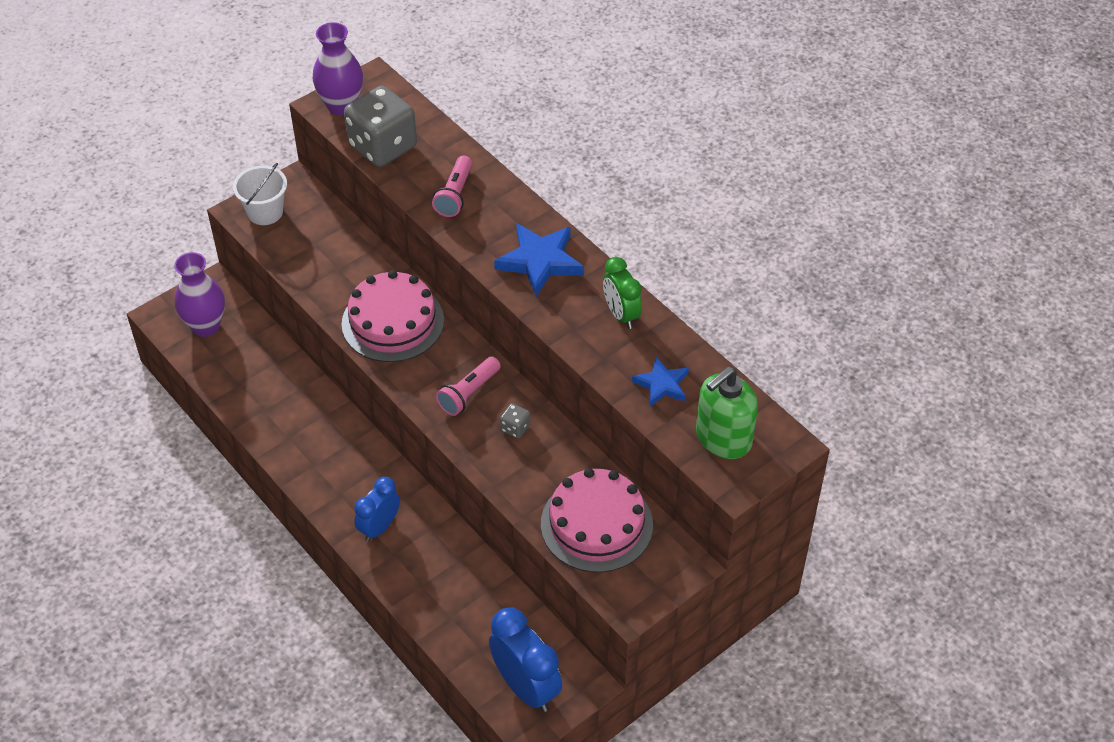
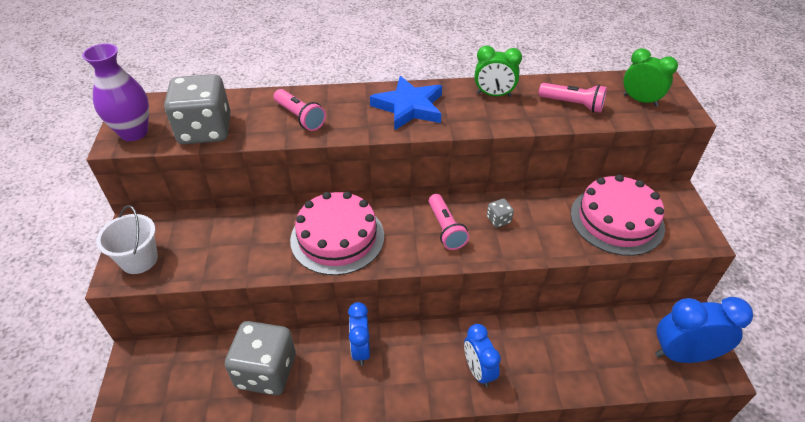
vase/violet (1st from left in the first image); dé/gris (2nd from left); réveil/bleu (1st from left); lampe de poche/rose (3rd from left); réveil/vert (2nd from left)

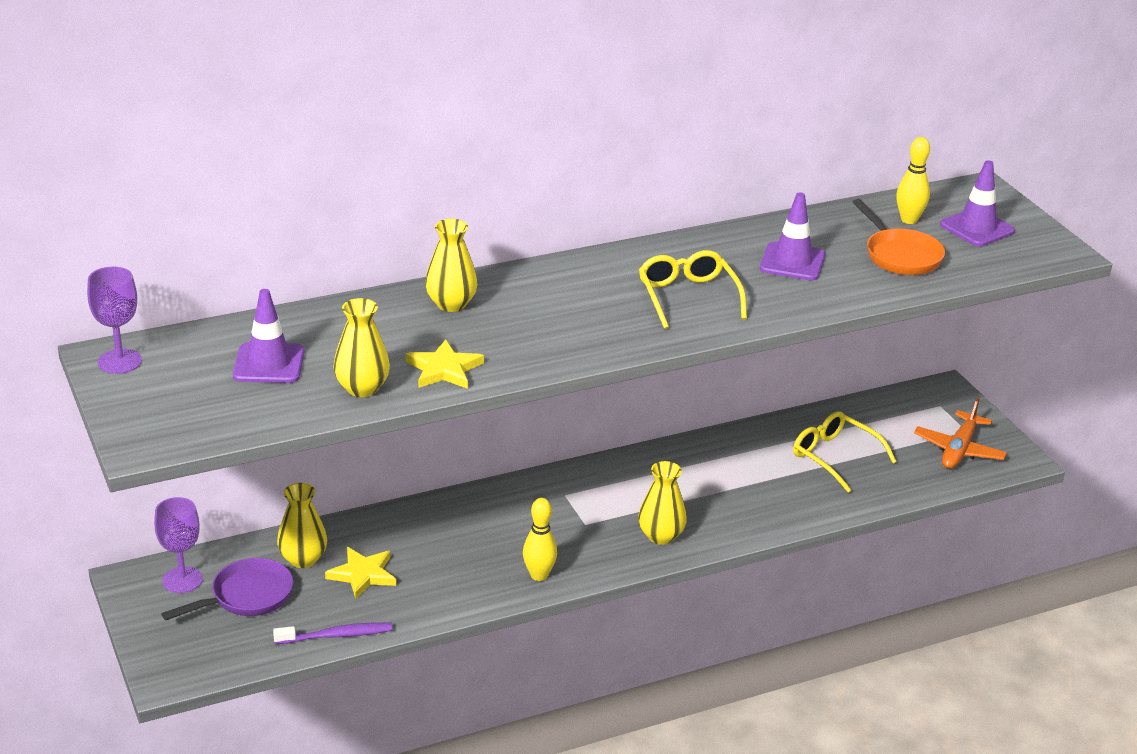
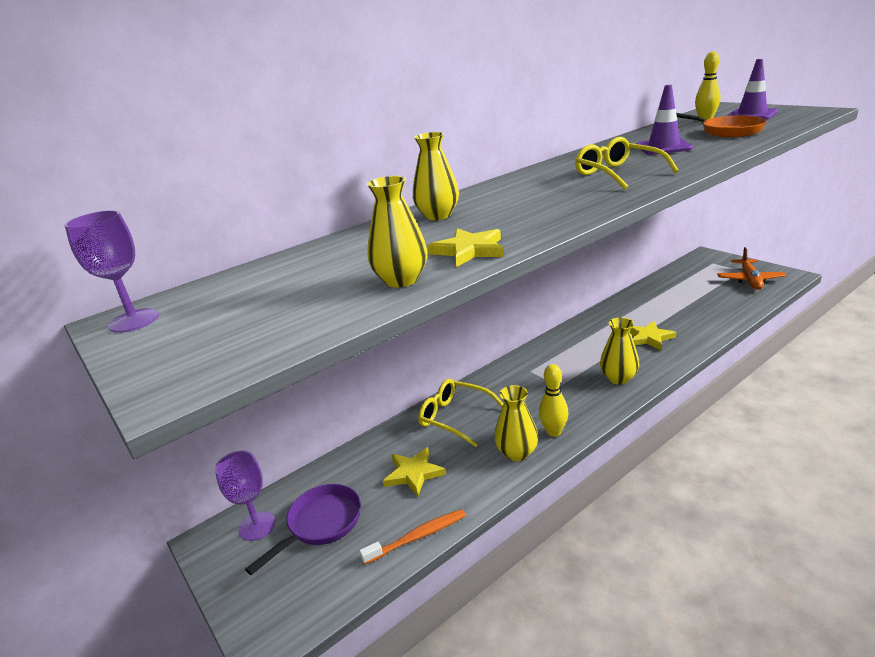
cône de chantier/violet (1st from left in the first image); étoile/jaune (3rd from left); vase/jaune (3rd from left); lunettes/jaune (1st from left); brosse à dents/orange

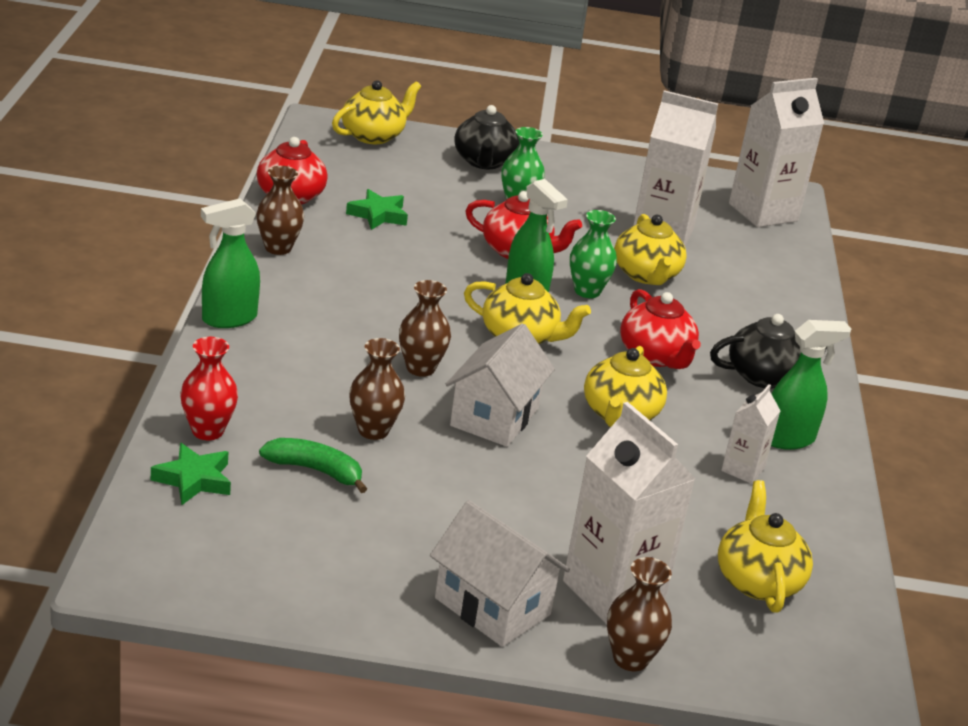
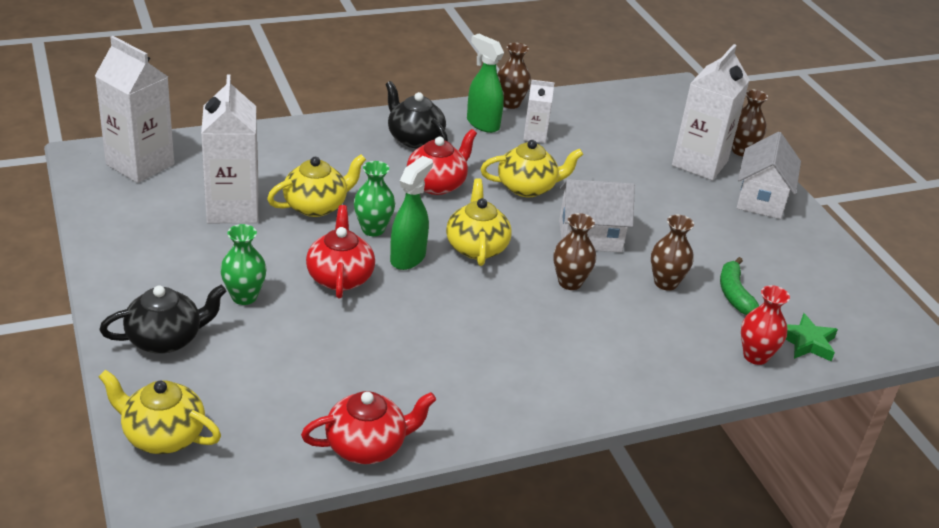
vaporisateur/vert (1st from left in the first image); étoile/vert (2nd from left in the first image); théière/jaune (5th from left in the first image); vase/marron (1st from left)

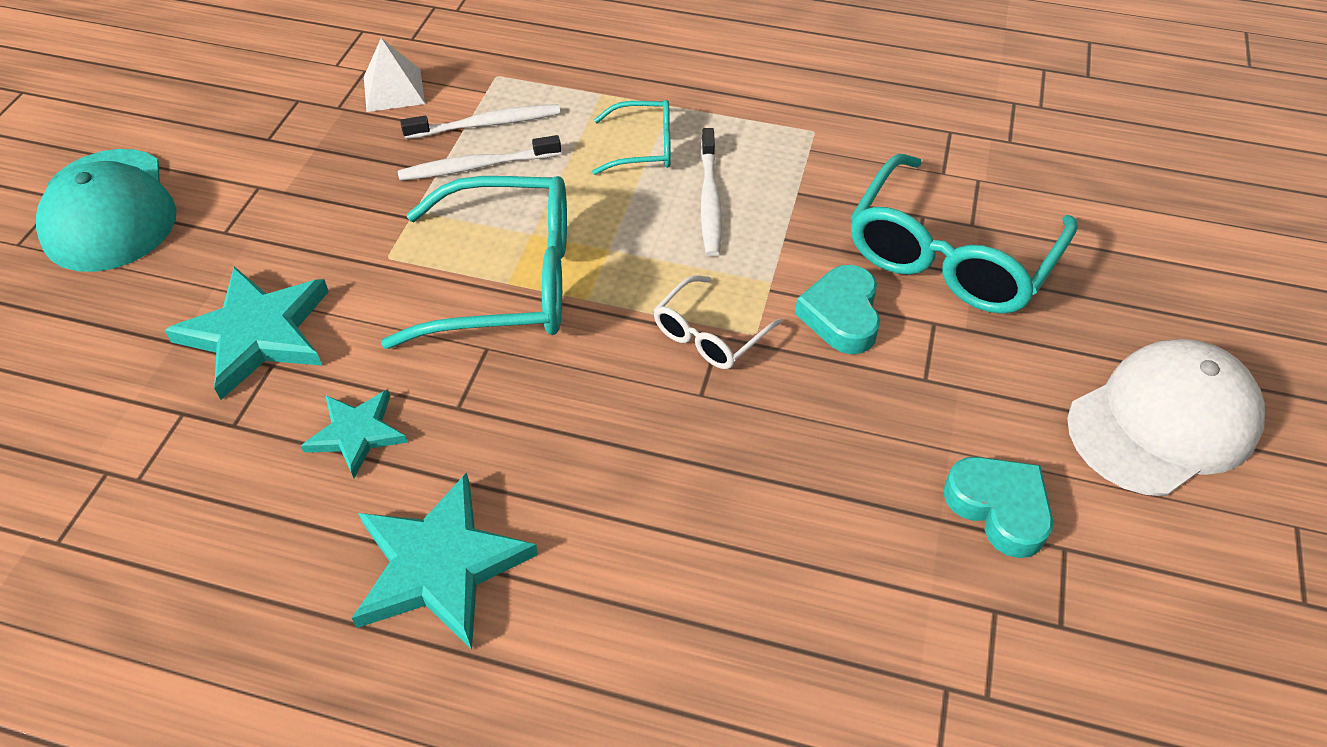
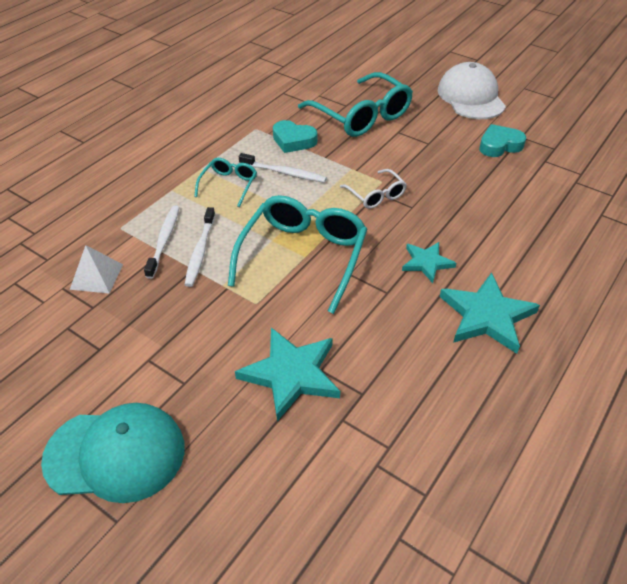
étoile/turquoise (2nd from left); cœur/turquoise (1st from left)

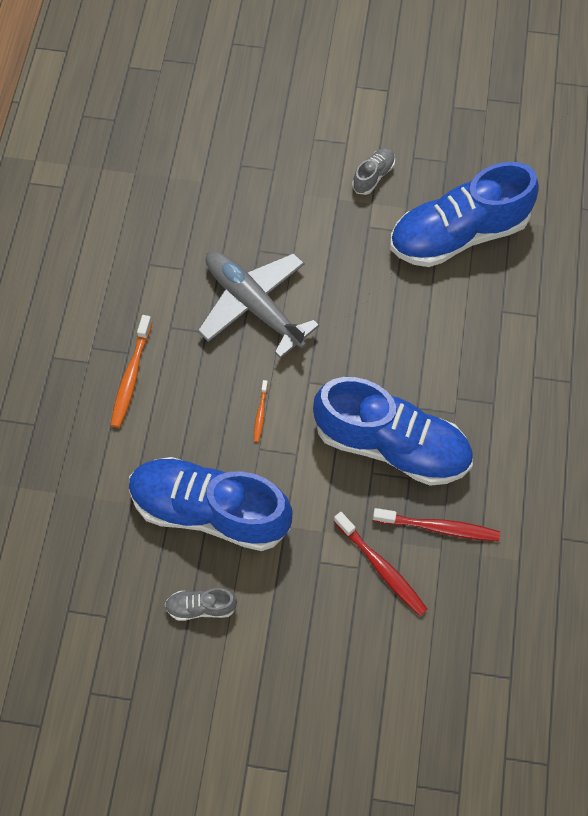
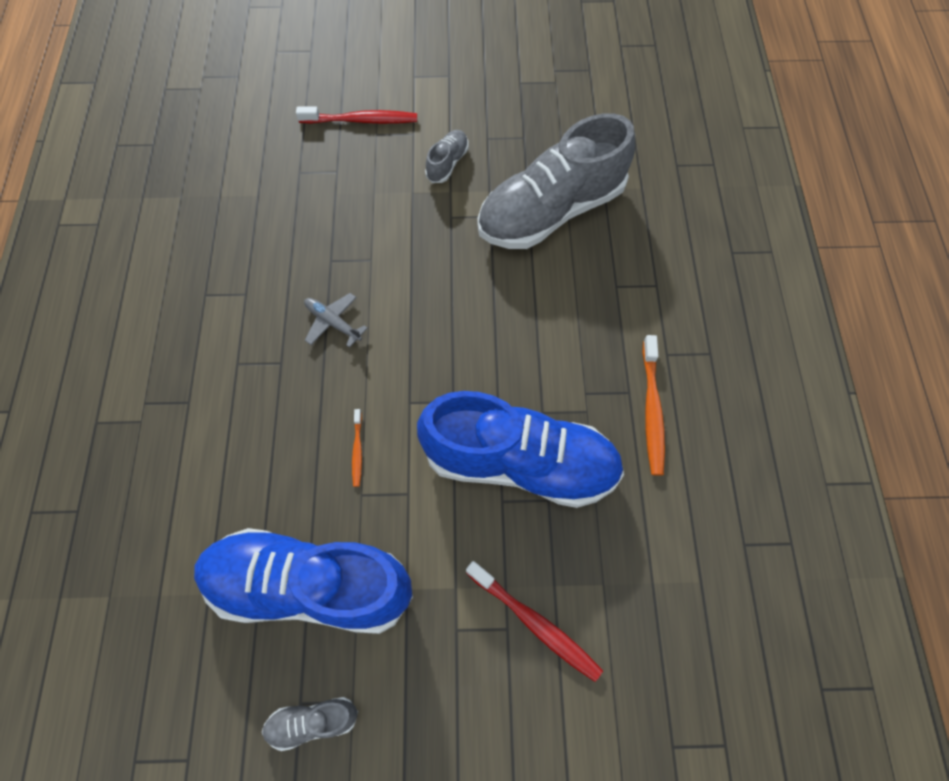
brosse à dents/orange (2nd from left); brosse à dents/rouge (1st from left); chaussure/gris (3rd from left); avion/gris

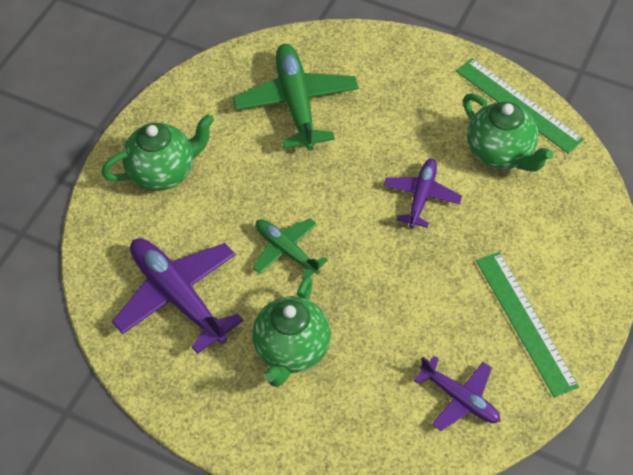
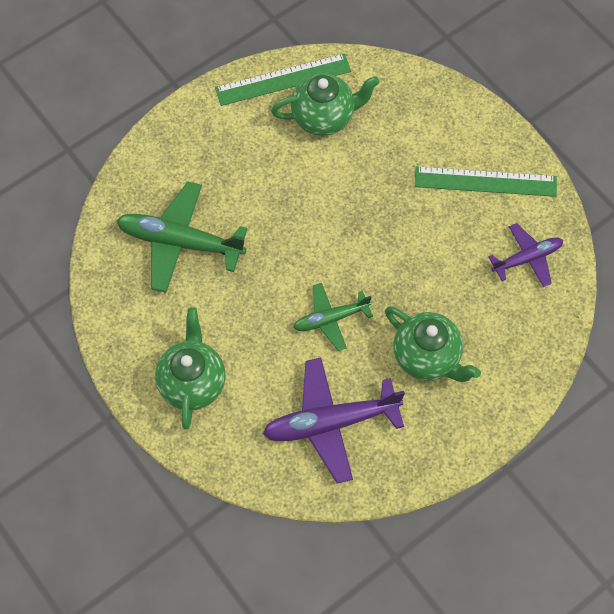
avion/violet (2nd from left in the first image)

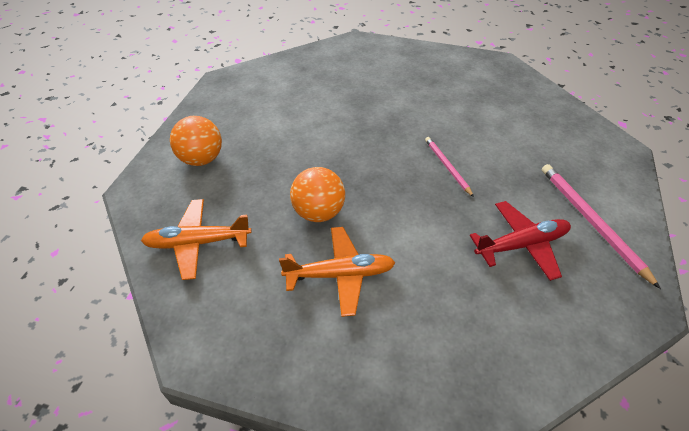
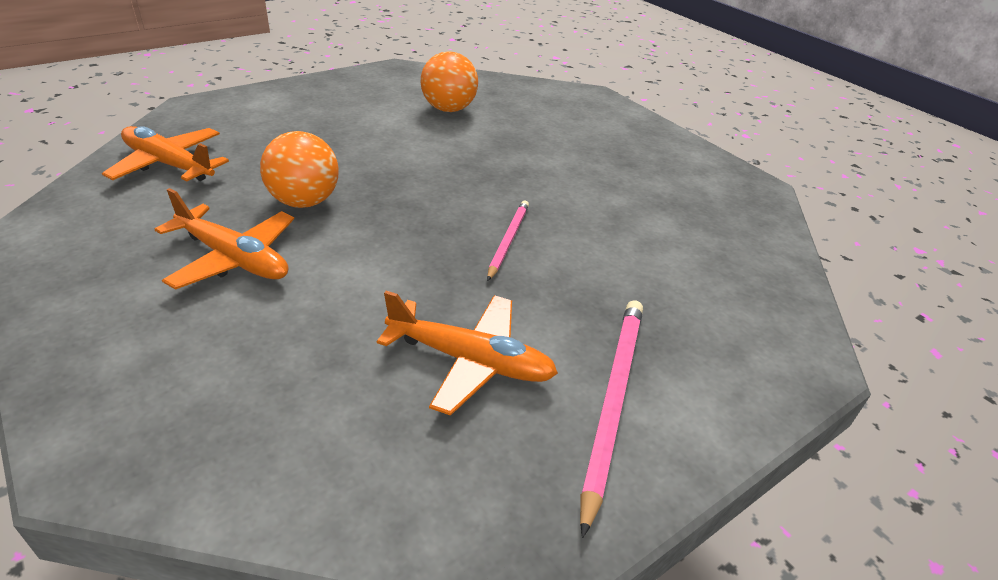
balle/orange (2nd from left); avion/orange (3rd from left)

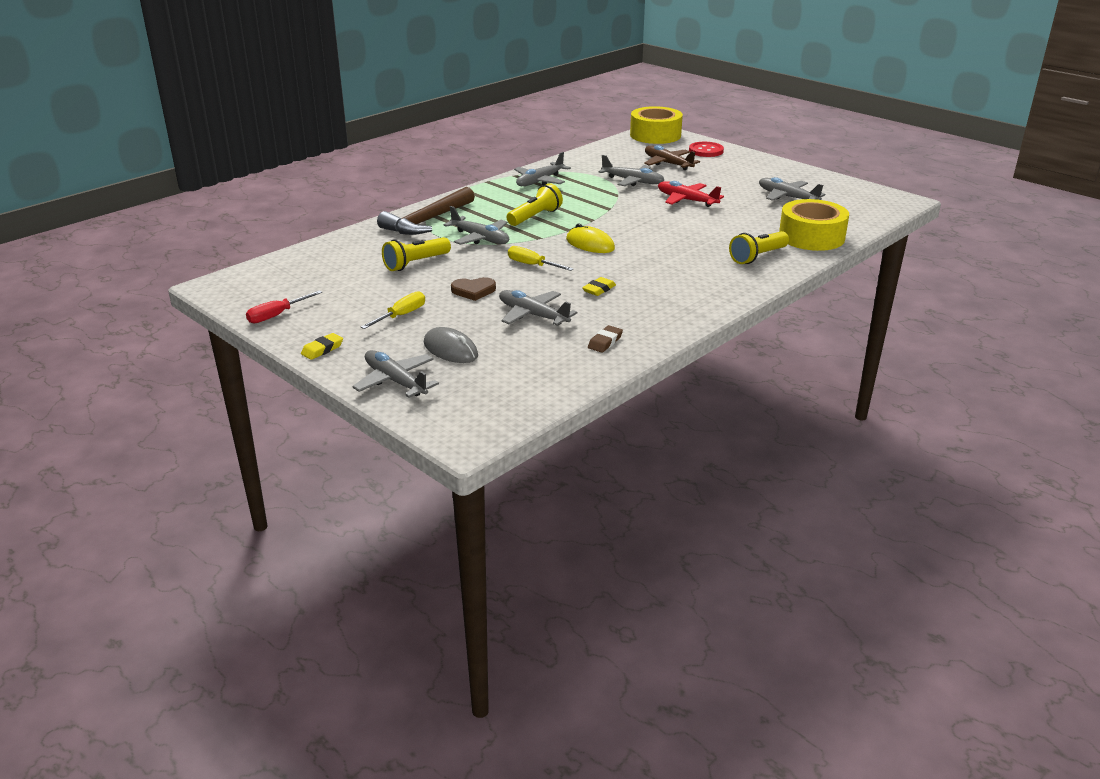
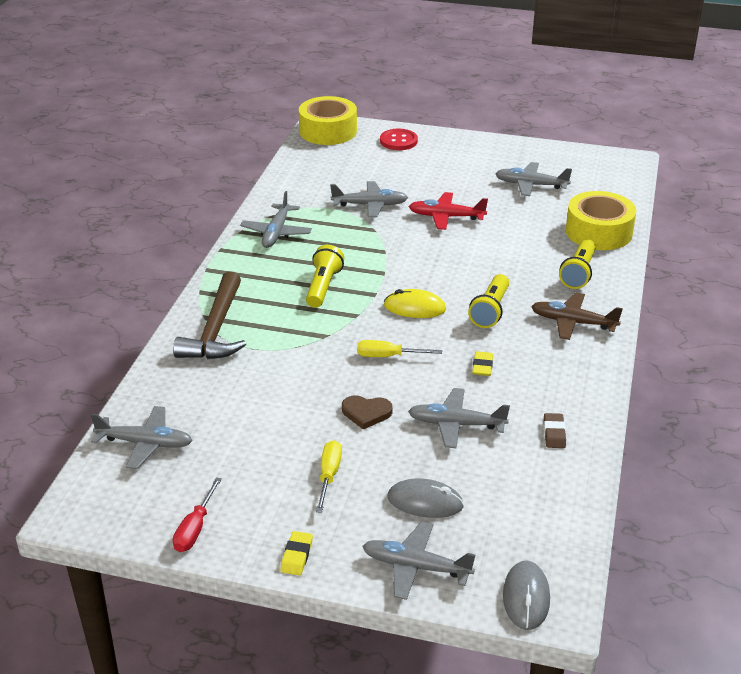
souris/gris (2nd from left); lampe de poche/jaune (2nd from left); avion/gris (1st from left); avion/marron; cœur/marron

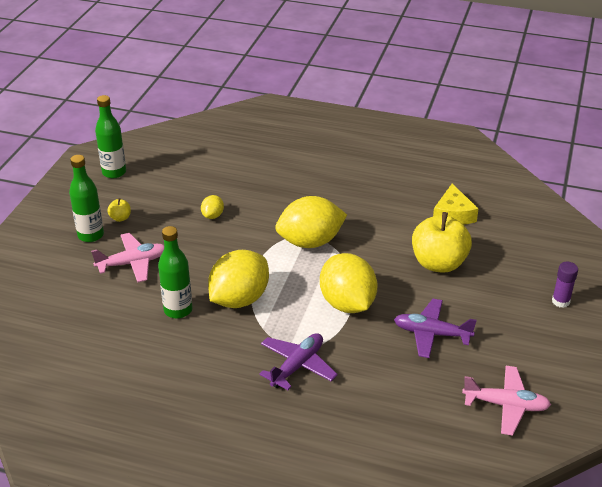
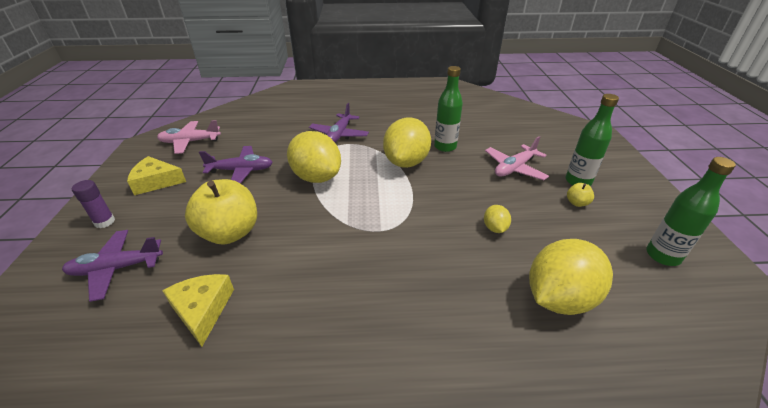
avion/violet (1st from left); fromage/jaune (1st from left); citron/jaune (4th from left)

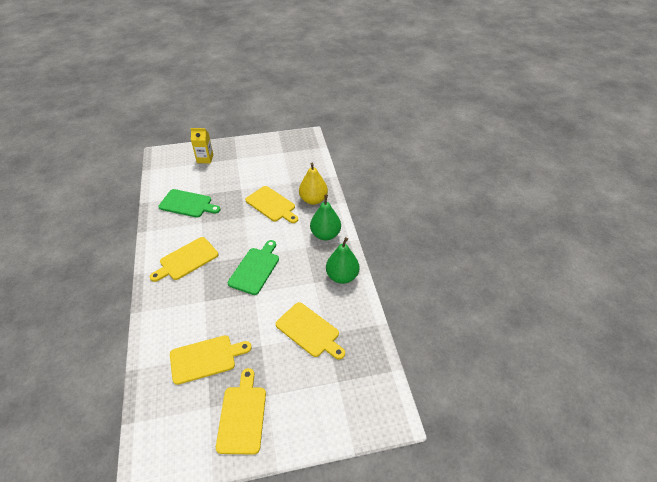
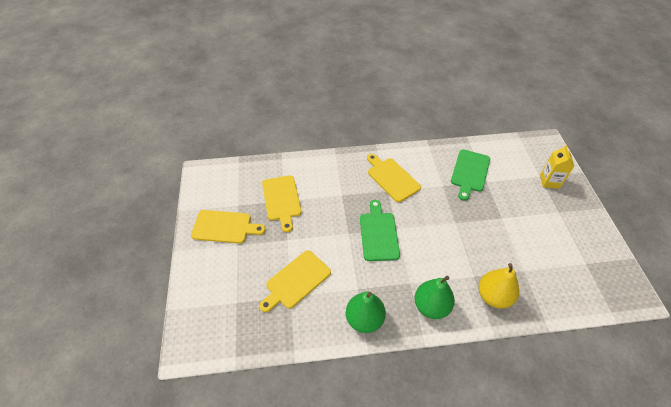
planche à découper/jaune (4th from left in the first image); planche à découper/vert (1st from left)

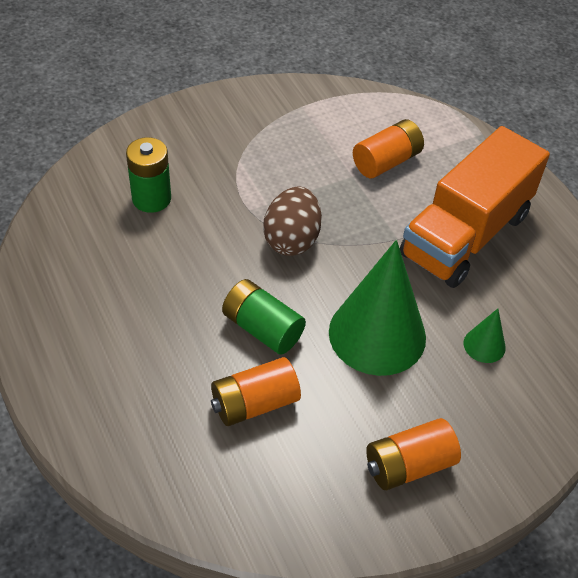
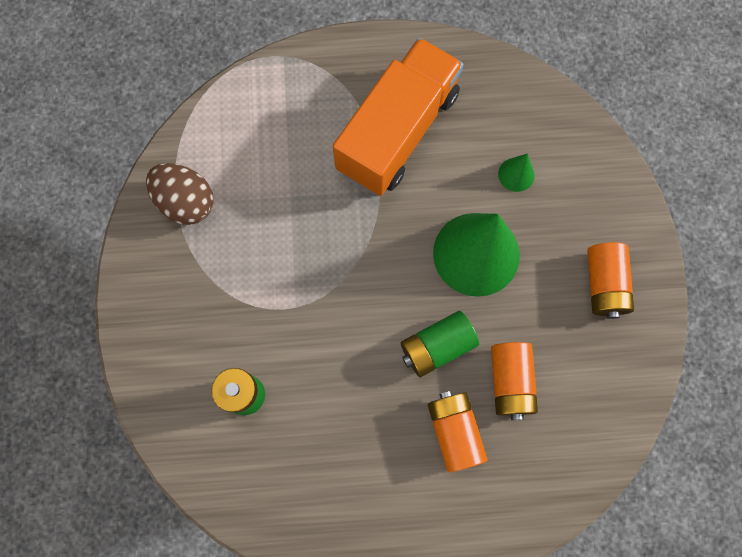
œuf/marron; pile/orange (1st from left); camion/orange

